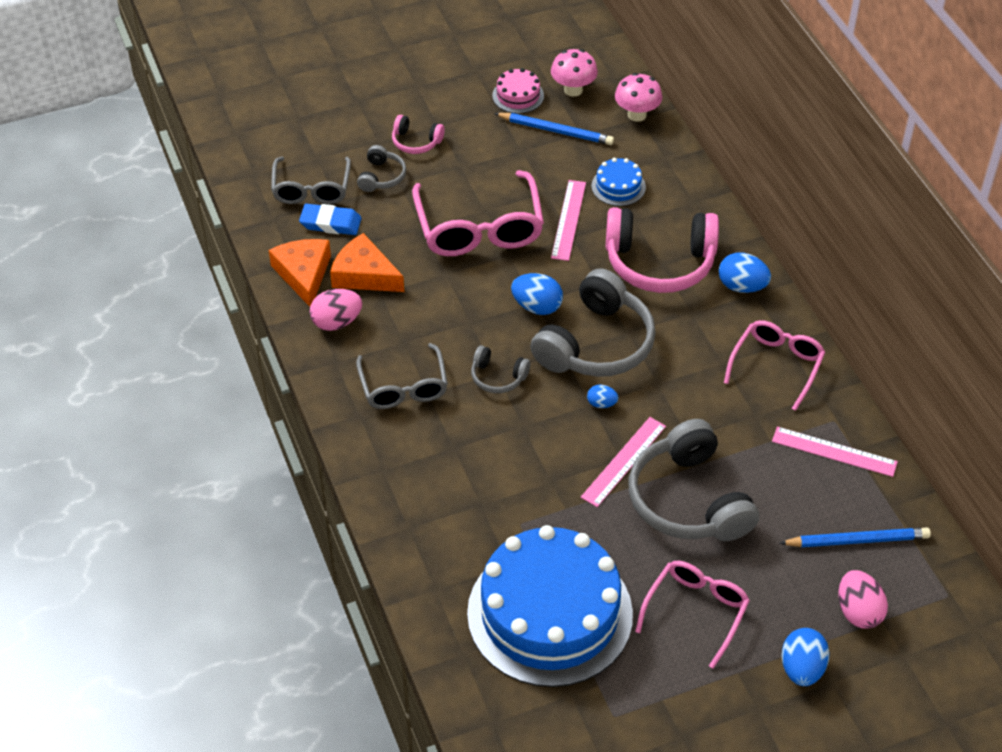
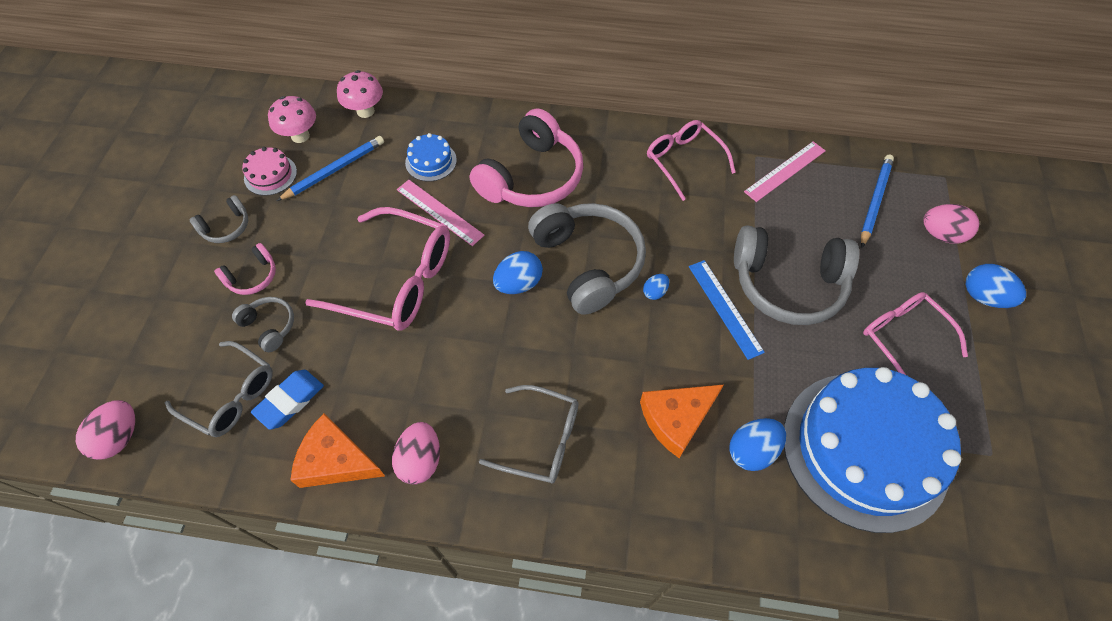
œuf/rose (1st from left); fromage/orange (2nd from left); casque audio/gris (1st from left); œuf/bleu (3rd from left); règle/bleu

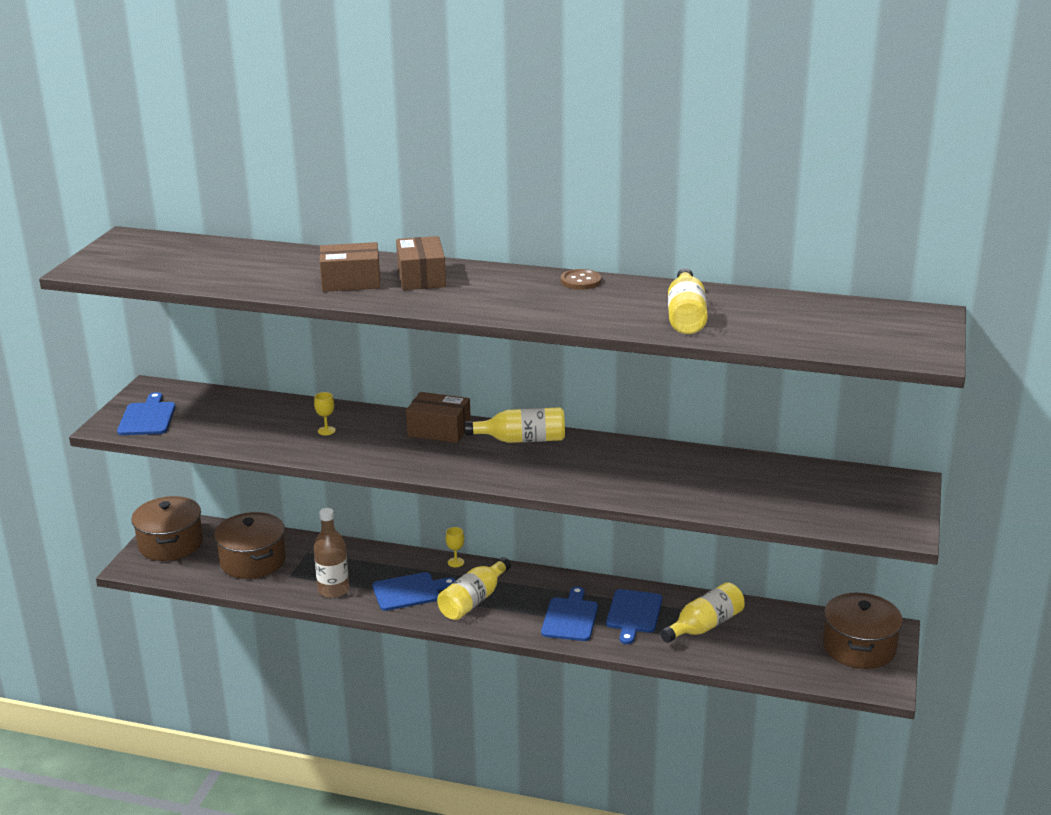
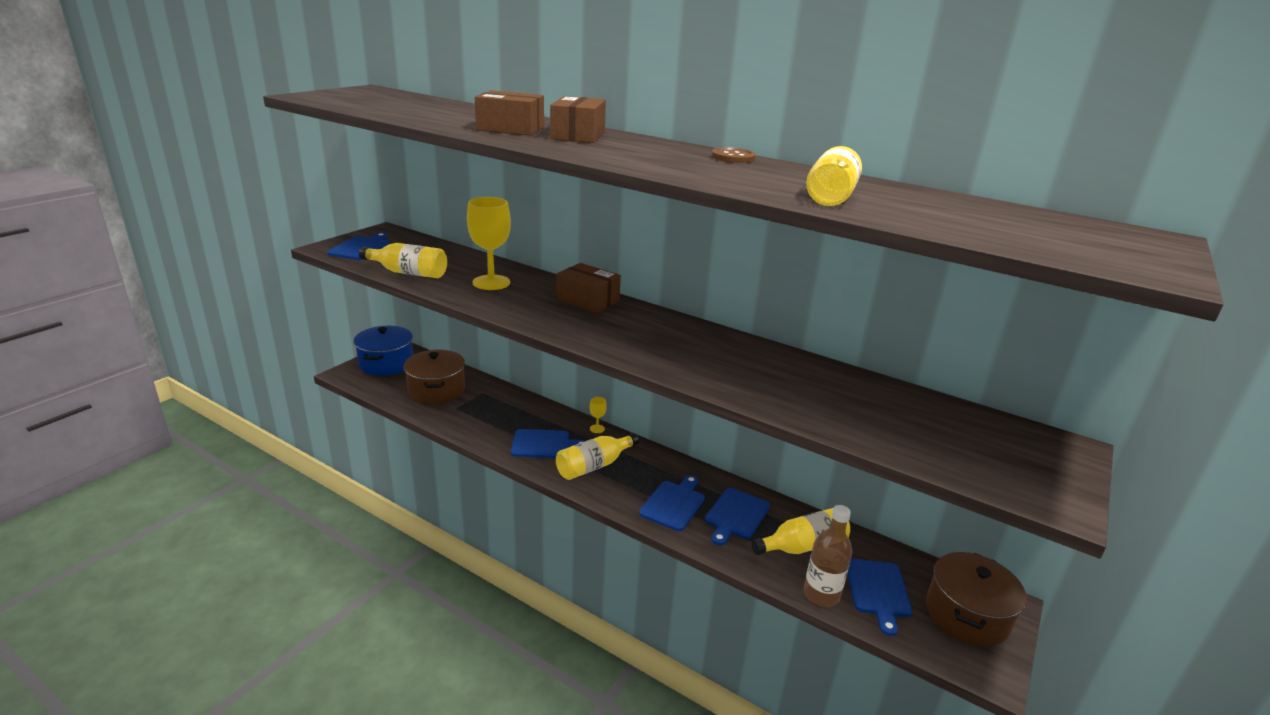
planche à découper/bleu (5th from left); bouteille/marron; bouteille/jaune (1st from left); marmite/bleu; verre à pied/jaune (1st from left)

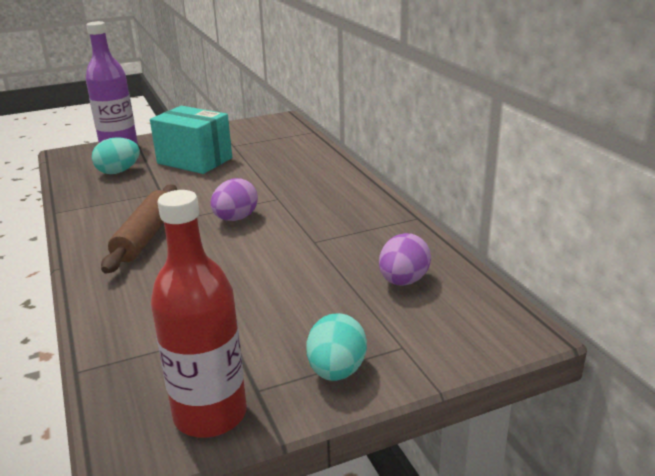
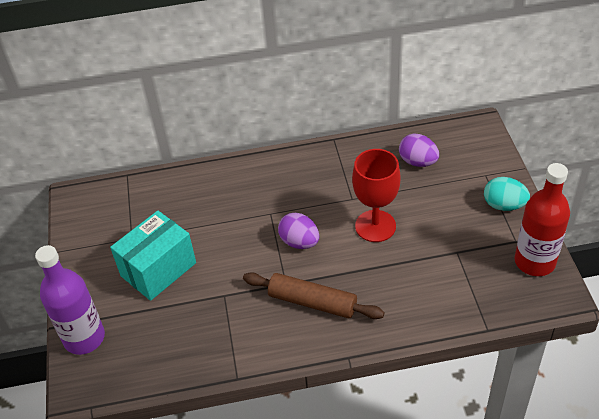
œuf/turquoise (1st from left in the first image); verre à pied/rouge

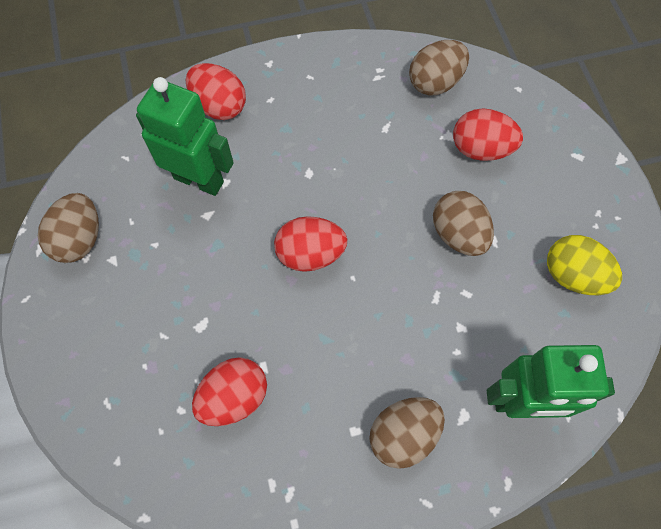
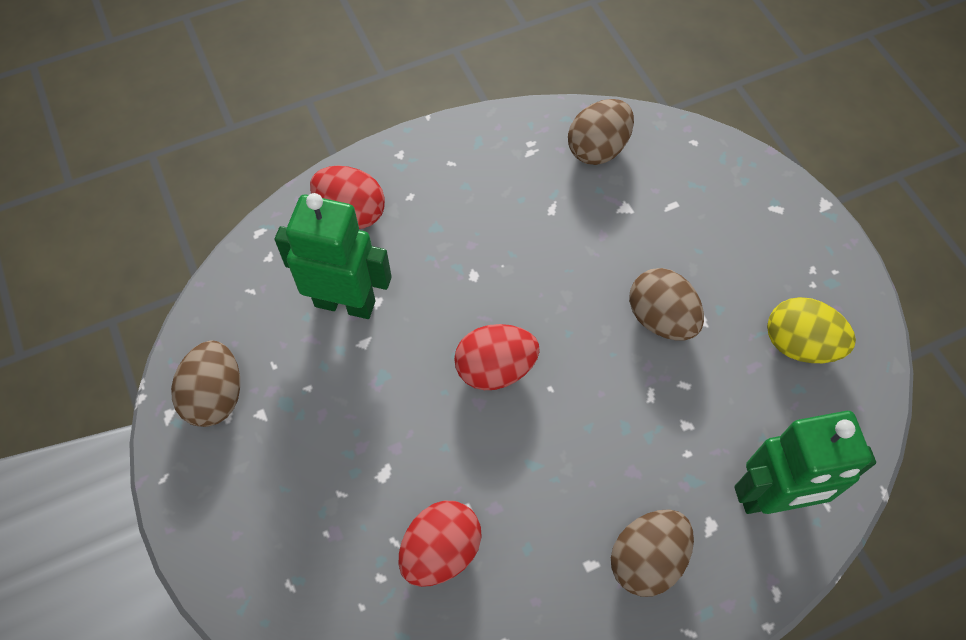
œuf/rouge (4th from left in the first image)

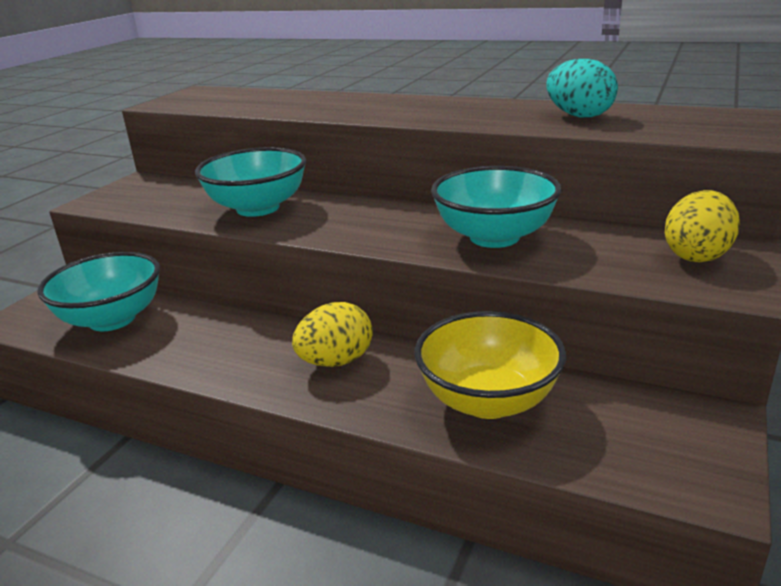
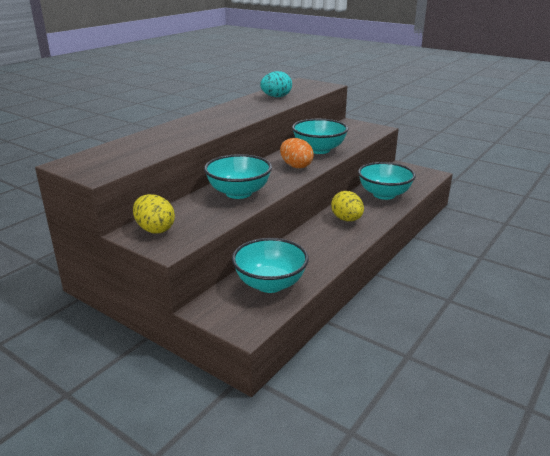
œuf/orange; œuf/jaune (1st from left); bol/turquoise (4th from left)

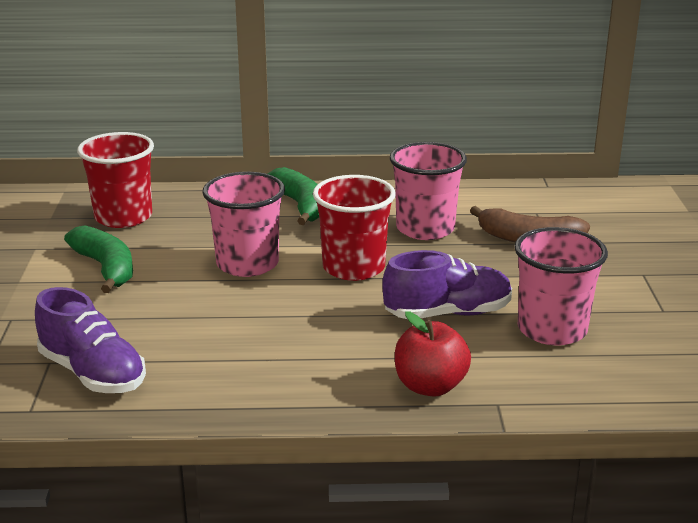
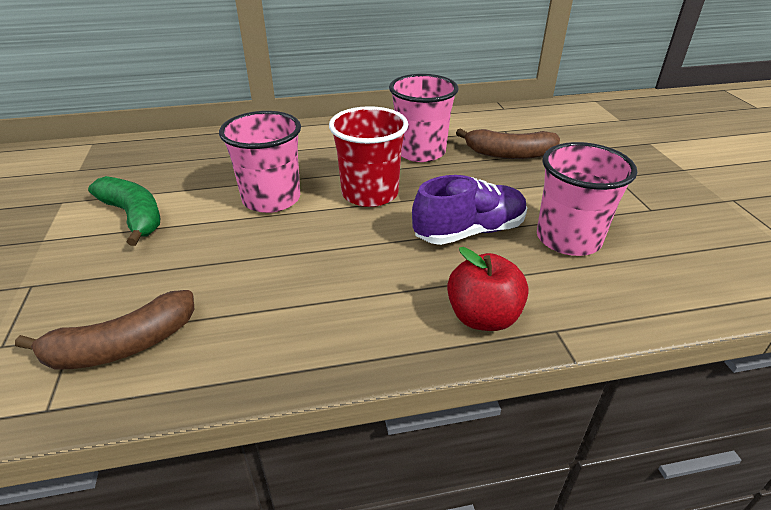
gobelet/rouge (1st from left in the first image); banane/vert (2nd from left in the first image); banane/marron (1st from left)

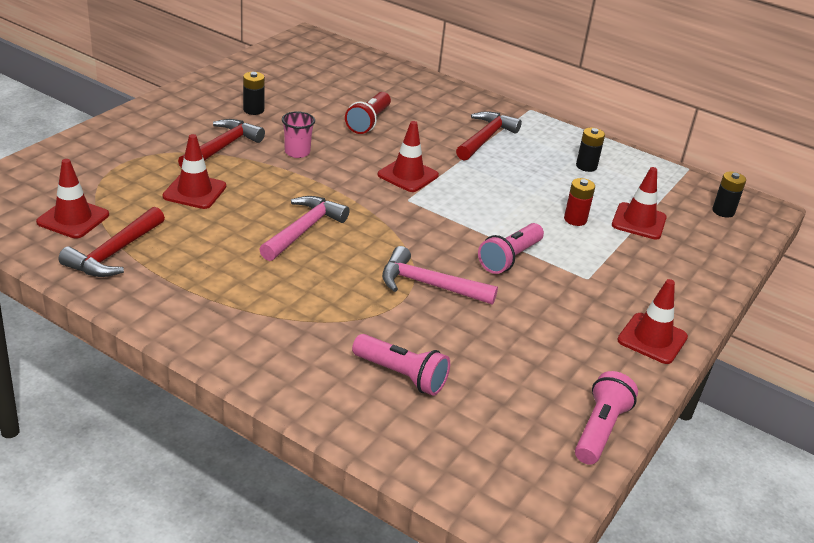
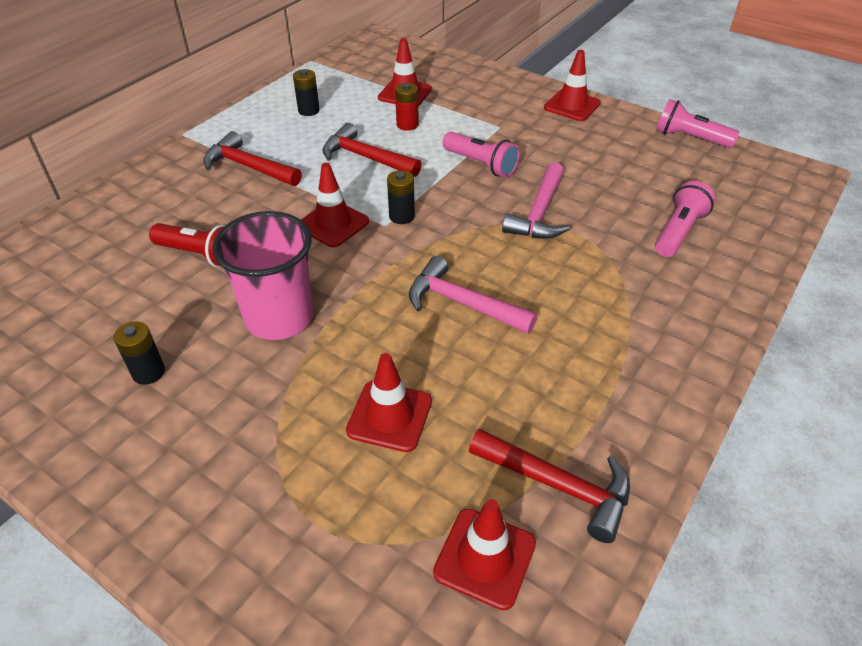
marteau/rouge (2nd from left); pile/noir (3rd from left); gobelet/rose

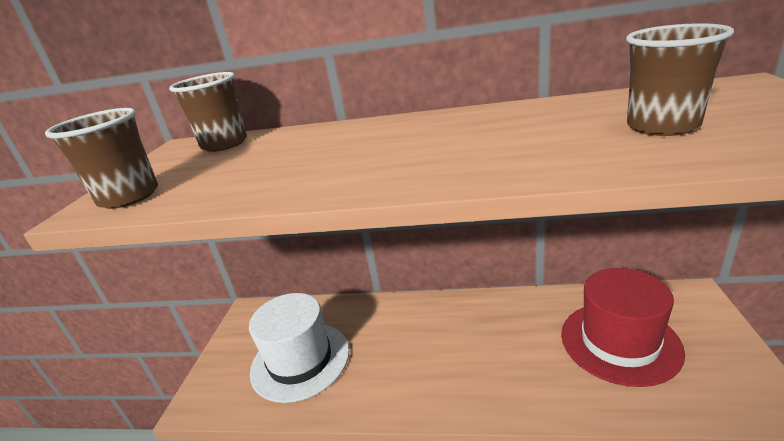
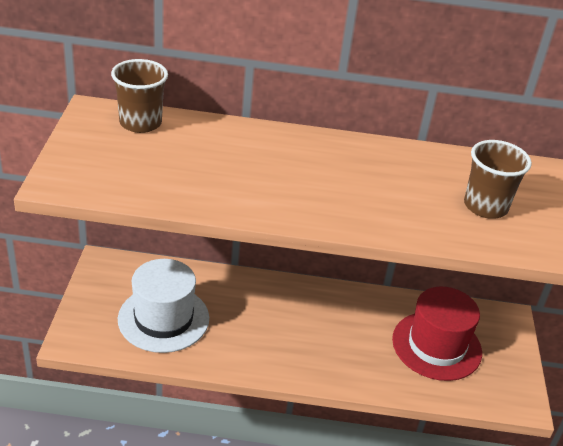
gobelet/marron (1st from left in the first image)

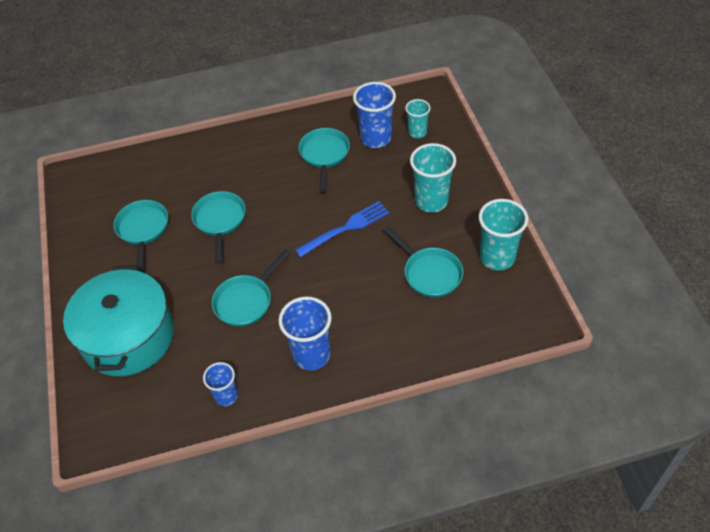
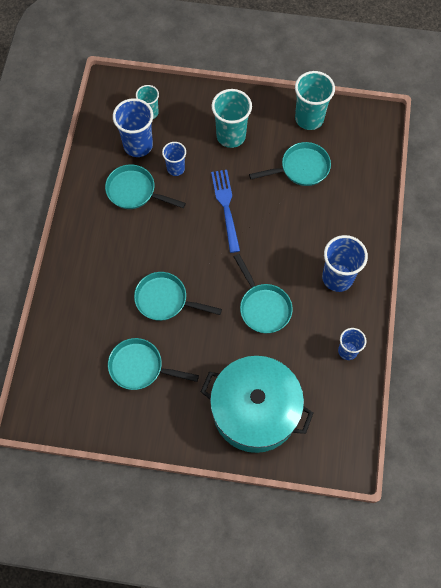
gobelet/bleu (2nd from left)

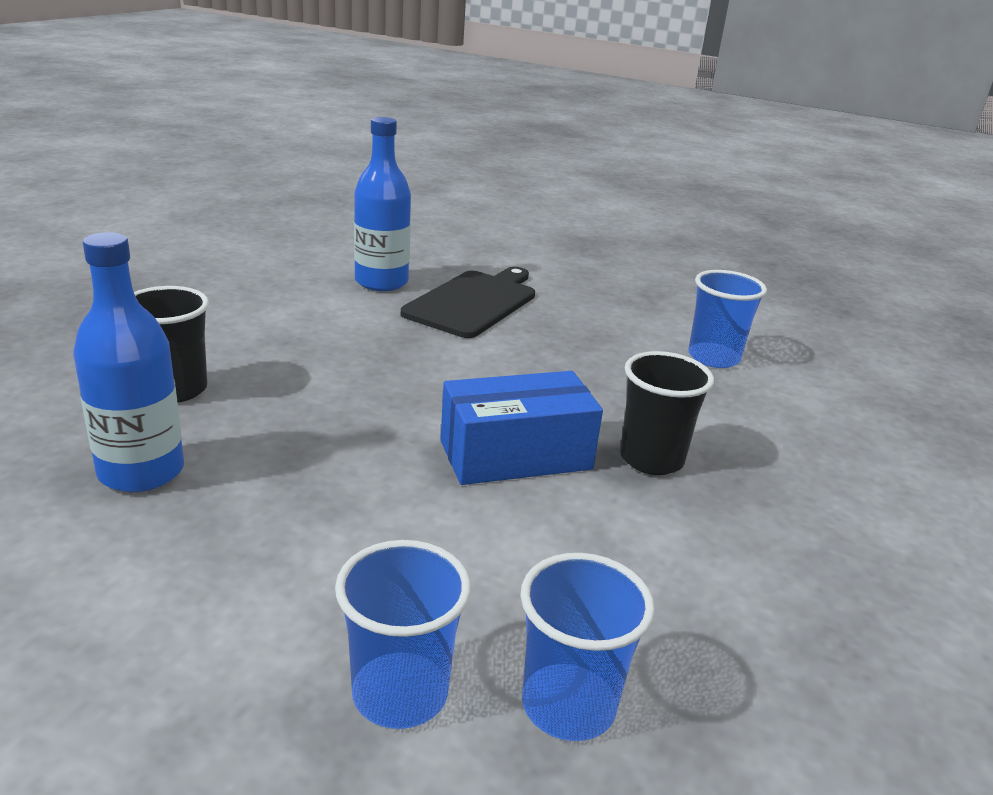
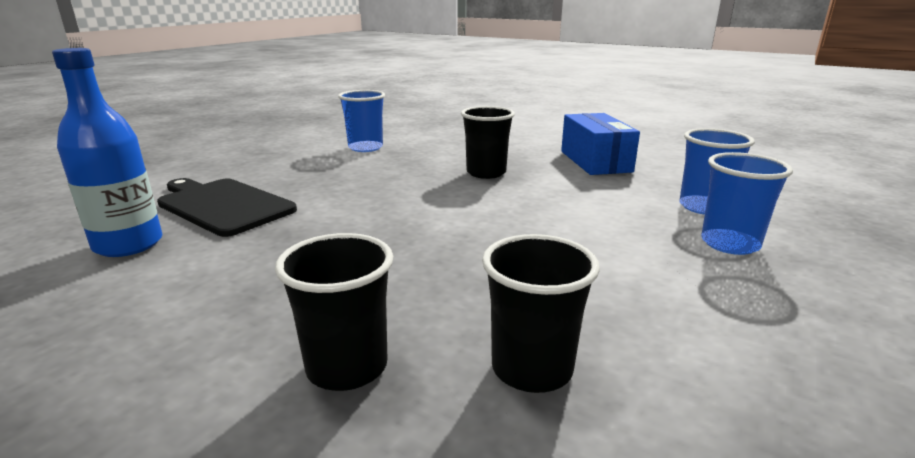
boîte/bleu; gobelet/noir (3rd from left)

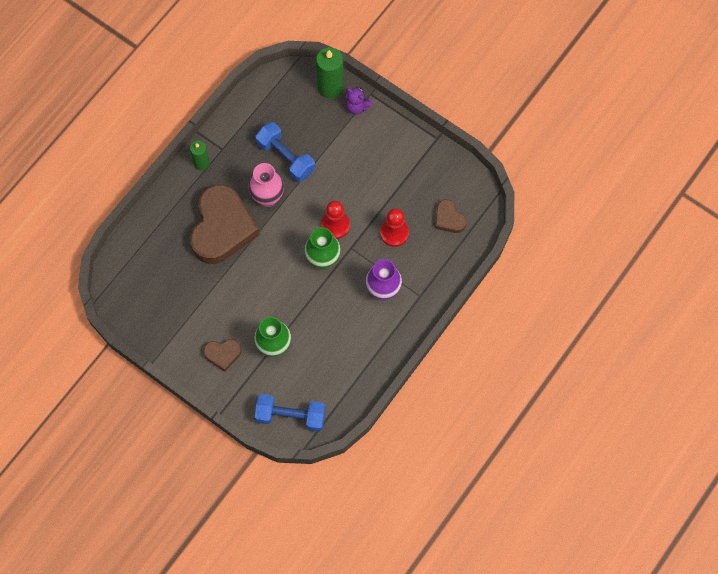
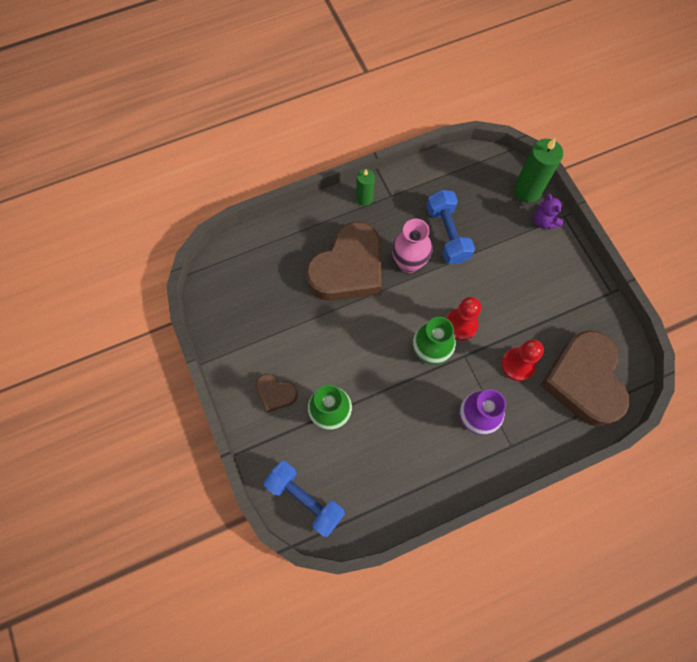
cœur/marron (3rd from left)

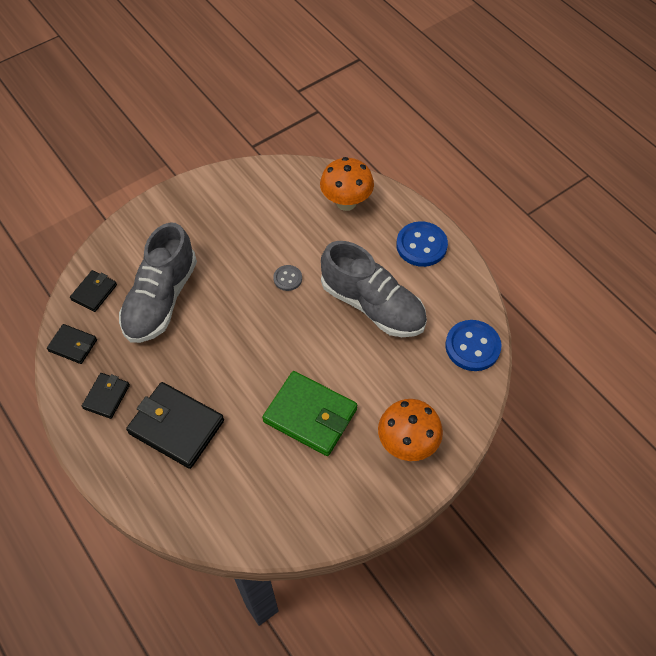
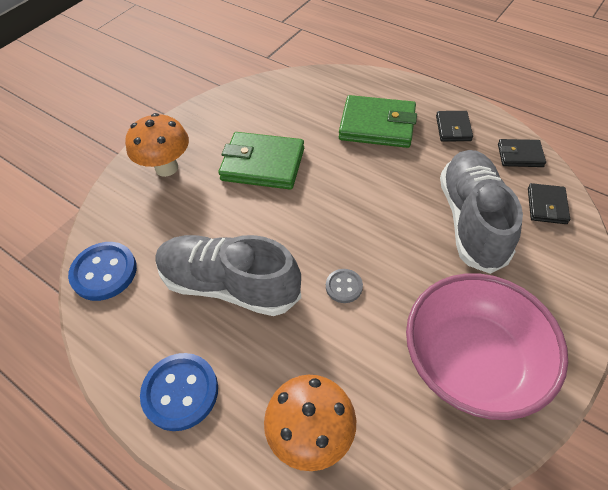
bol/rose; portefeuille/vert (2nd from left)

